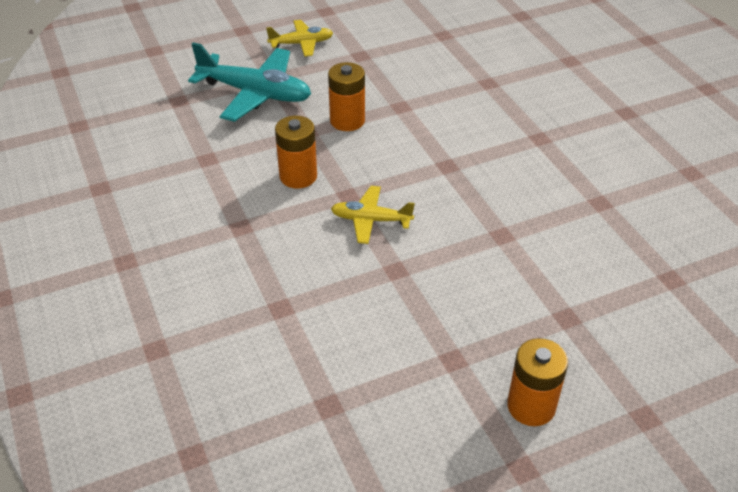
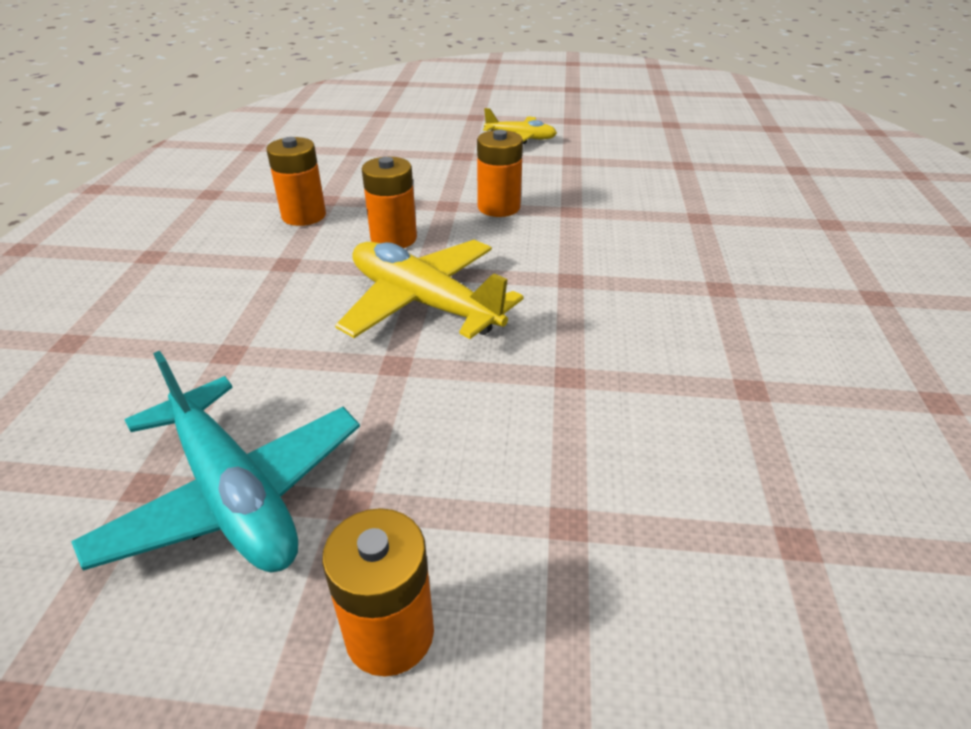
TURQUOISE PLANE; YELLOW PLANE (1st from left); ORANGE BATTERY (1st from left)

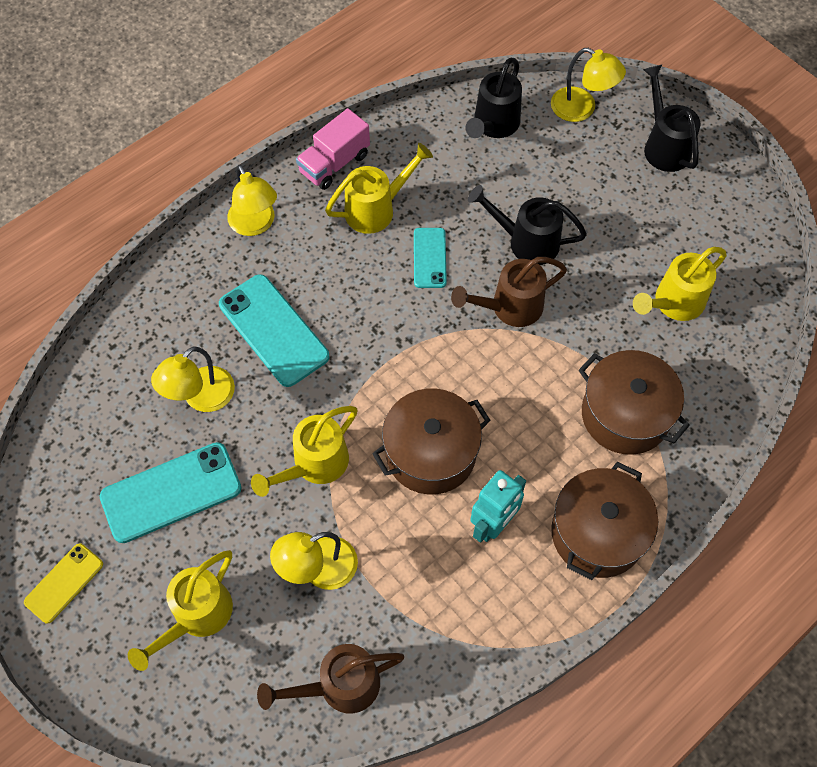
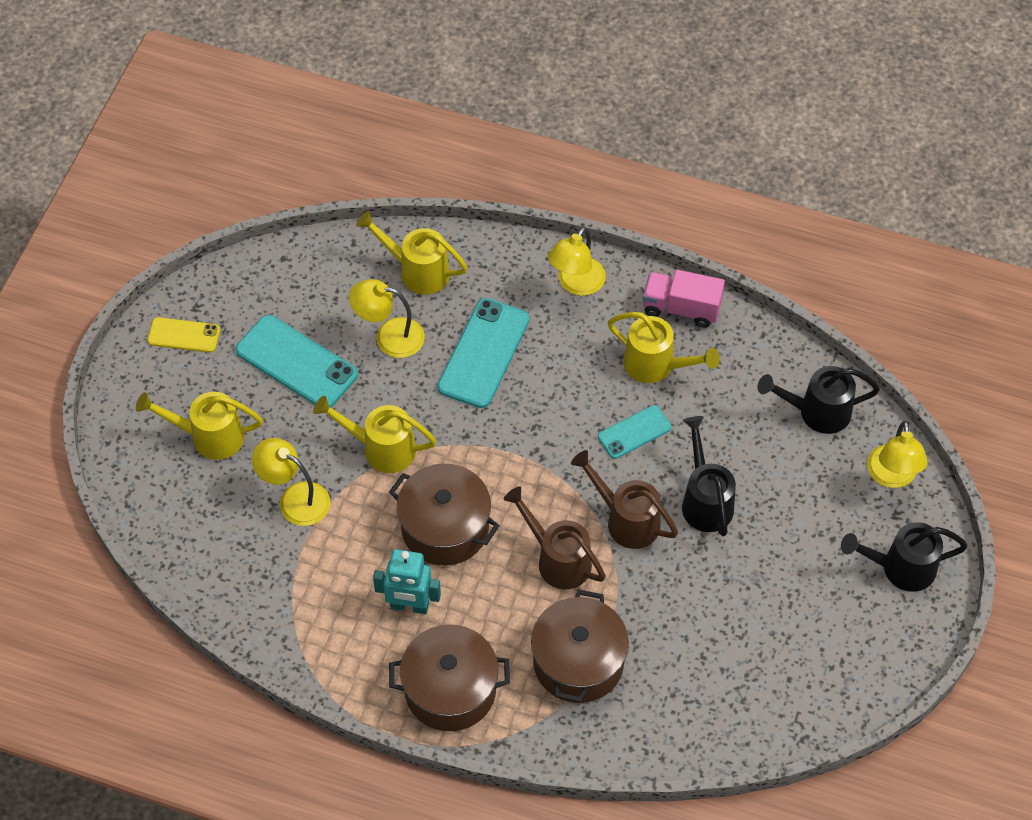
BLACK WATERING CAN (3rd from left); YELLOW WATERING CAN (3rd from left); BROWN WATERING CAN (1st from left)

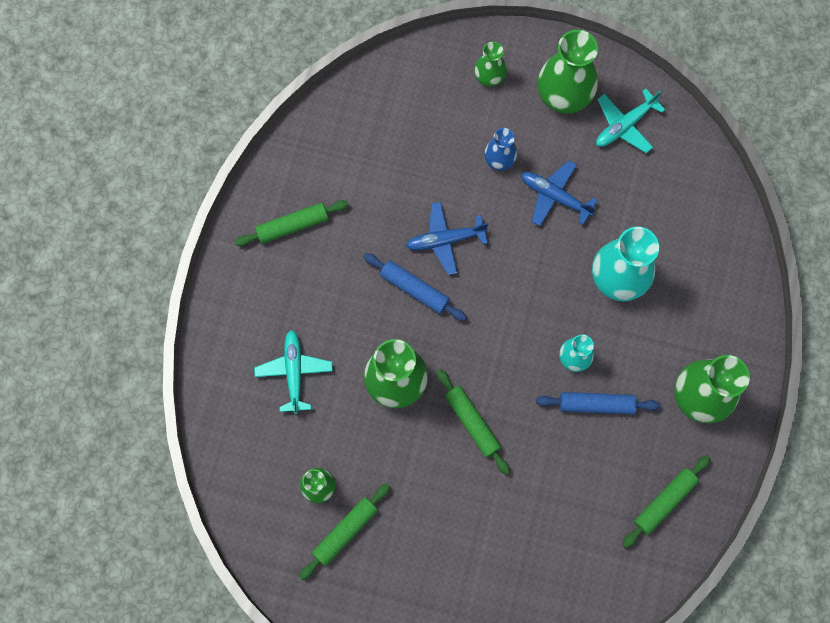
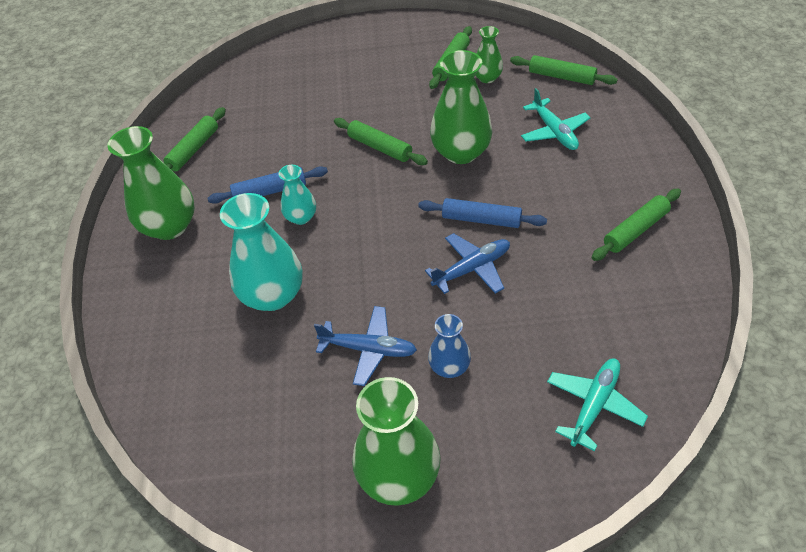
GREEN VASE (3rd from left in the first image); TURQUOISE PLANE (2nd from left); GREEN ROLLING PIN (4th from left)

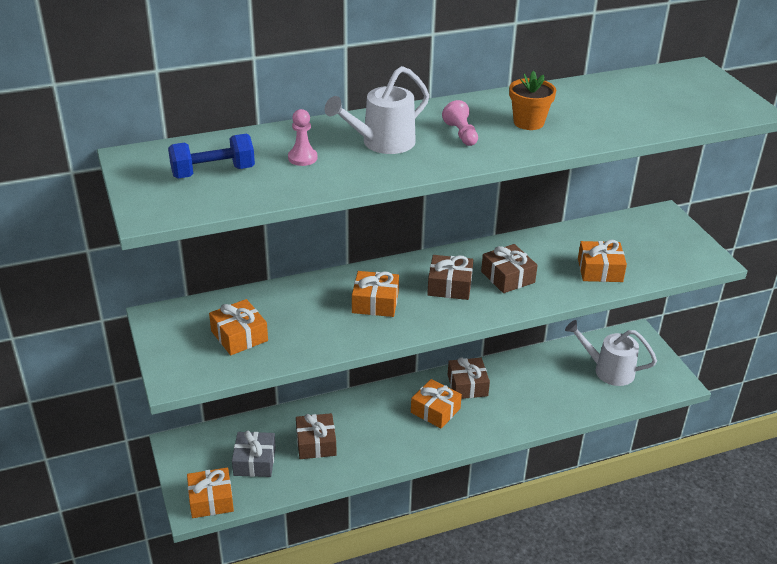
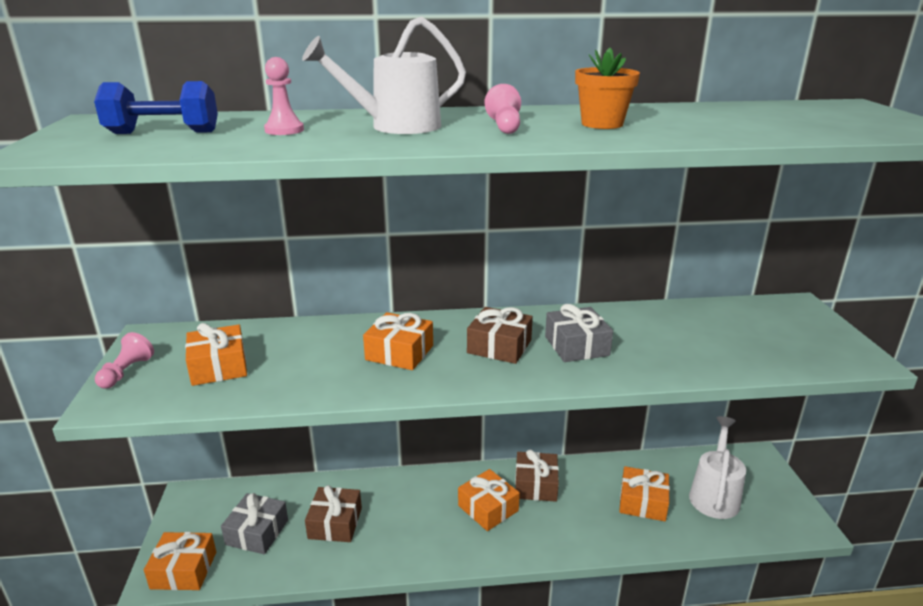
ORANGE GIFT (5th from left); GREY GIFT (2nd from left); WHITE WATERING CAN (2nd from left); PINK PAWN (1st from left)

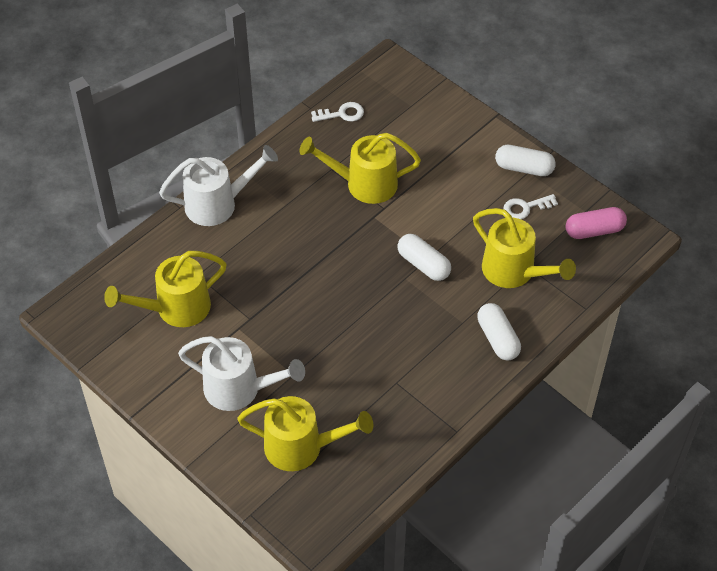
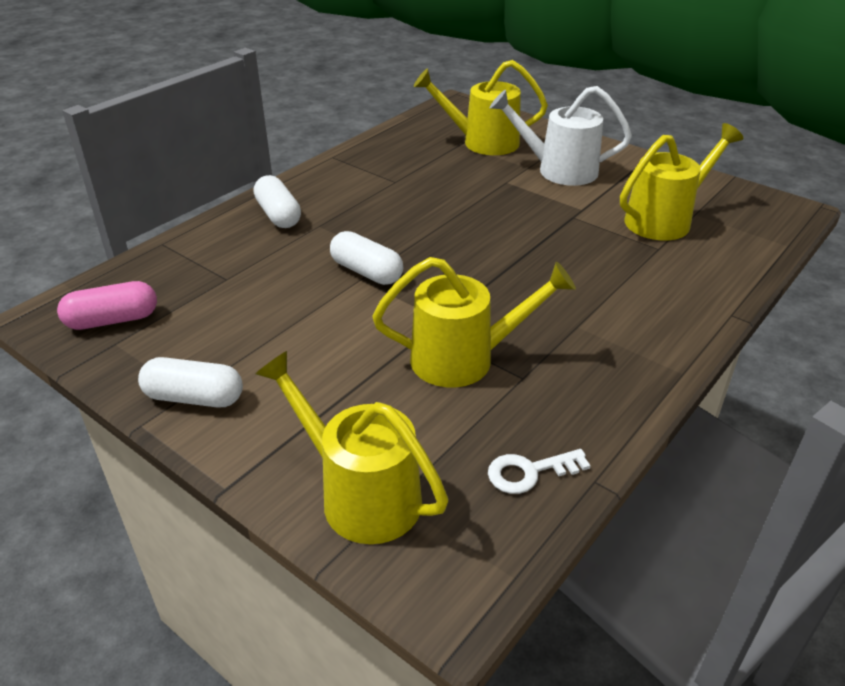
WHITE WATERING CAN (1st from left in the first image); WHITE KEY (2nd from left in the first image); YELLOW WATERING CAN (1st from left)

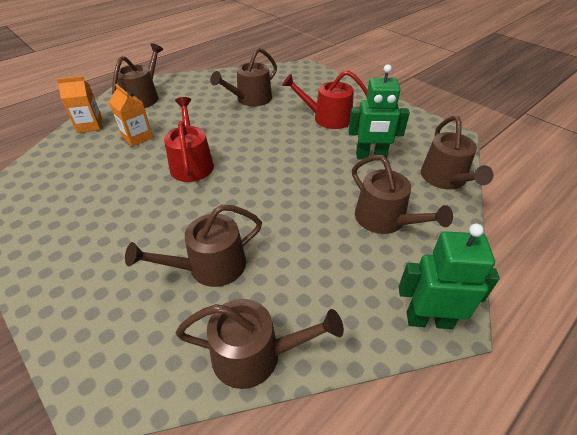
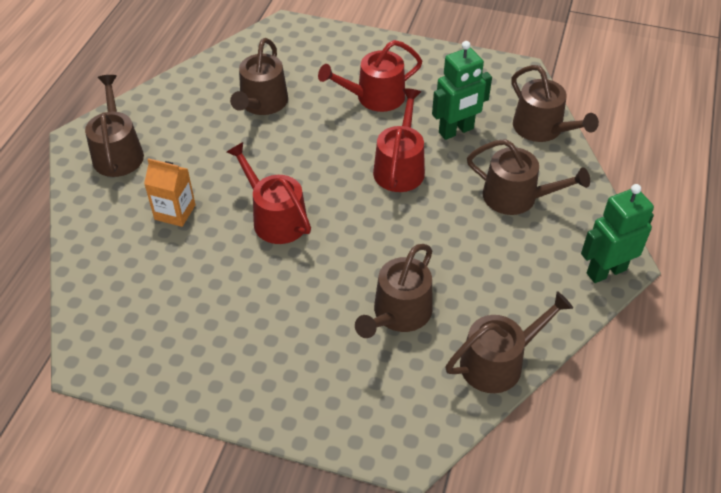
ORANGE CARTON (1st from left in the first image); RED WATERING CAN (3rd from left)

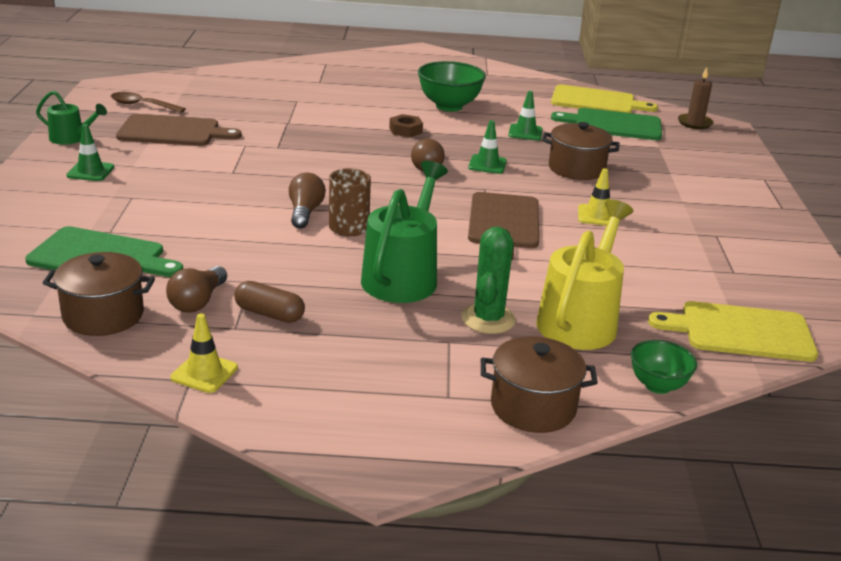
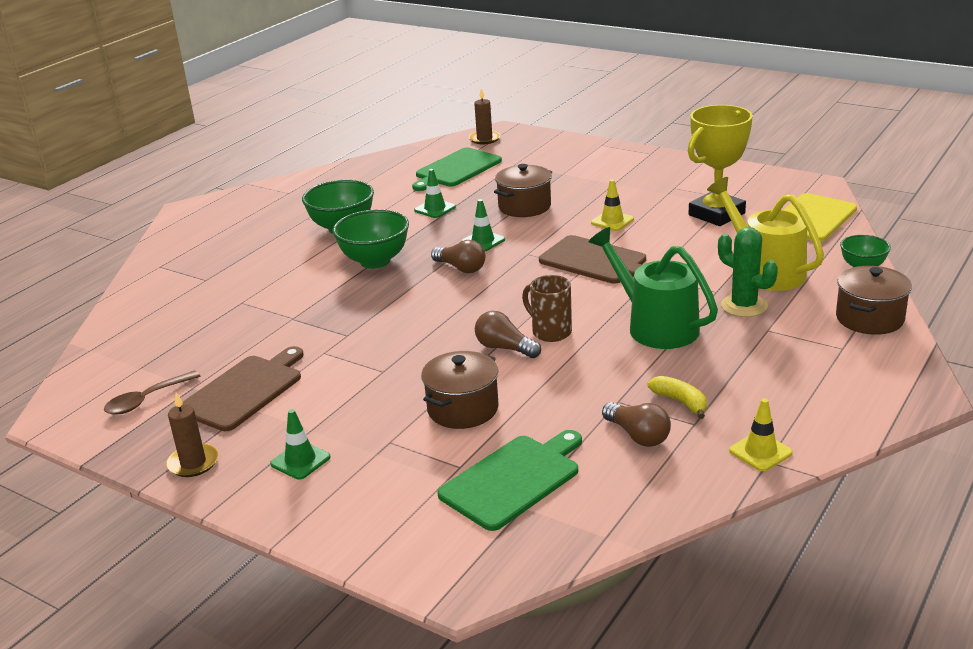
YELLOW CUTTING BOARD (1st from left in the first image); BROWN CANDLE (1st from left); GREEN BOWL (2nd from left); BROWN POT (1st from left); YELLOW BANANA; YELLOW TROPHY

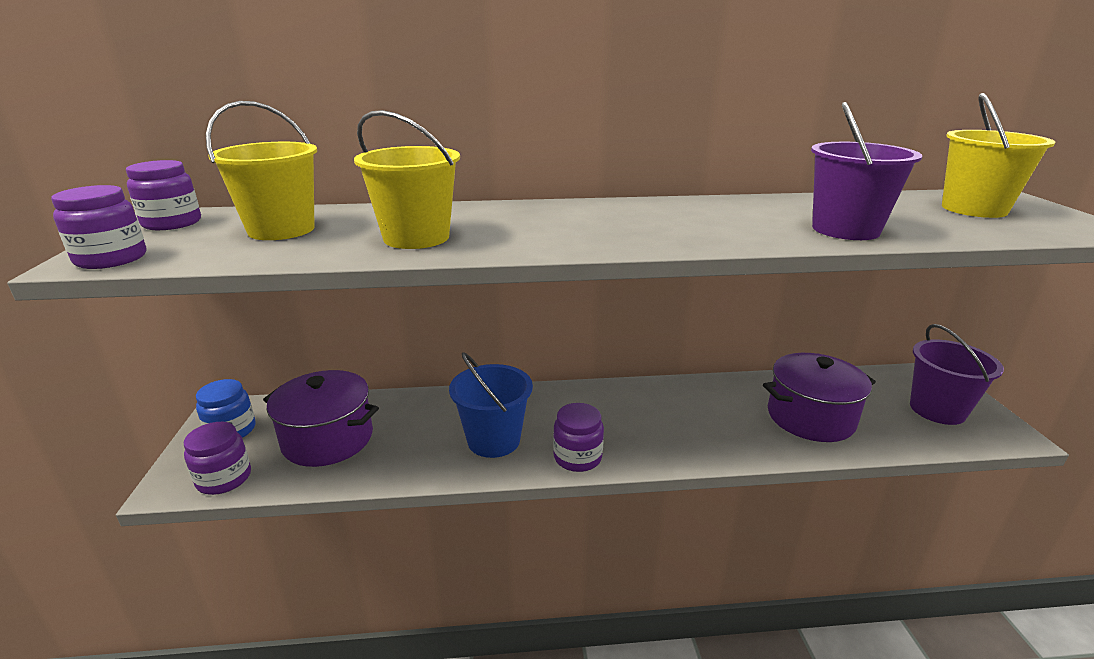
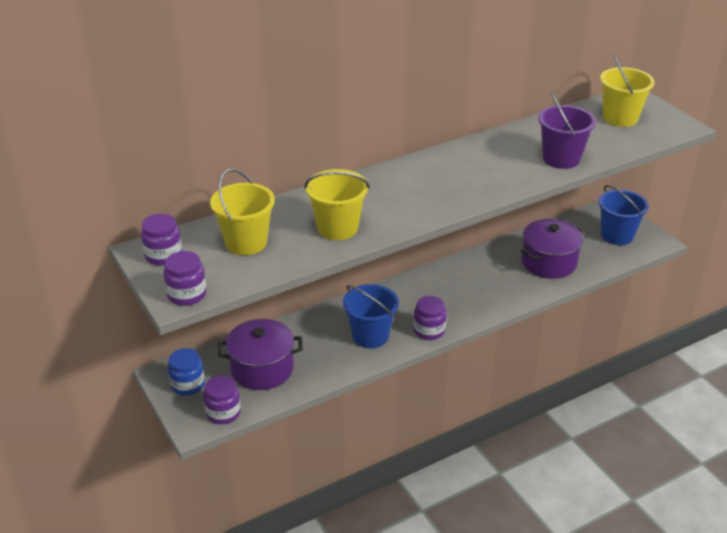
BLUE BUCKET (2nd from left)

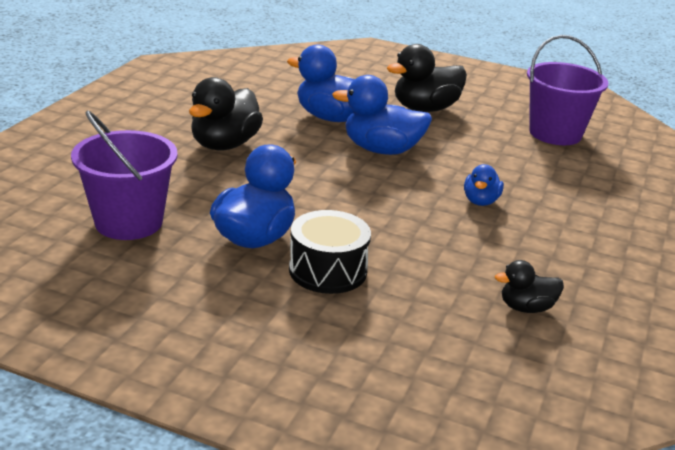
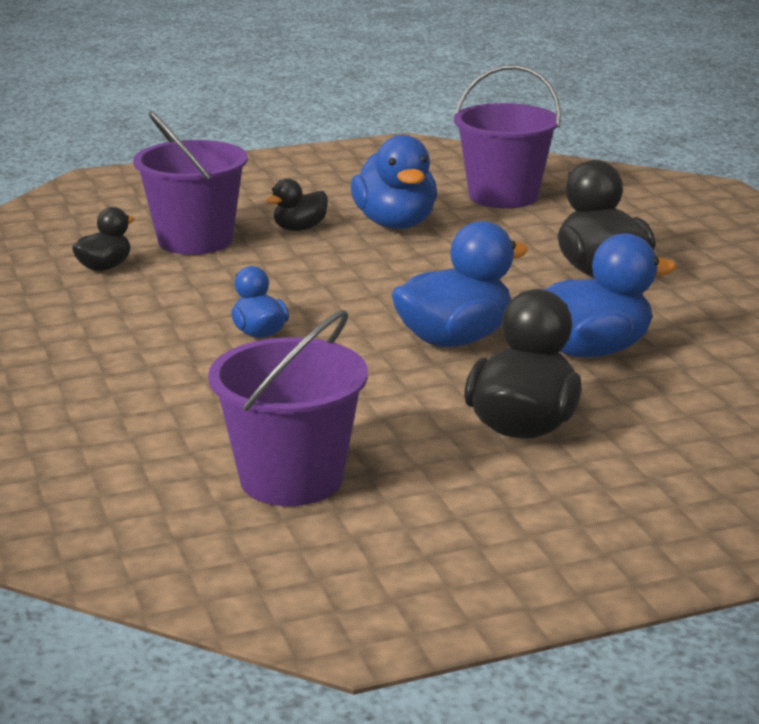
BLACK DUCK (2nd from left); PURPLE BUCKET (1st from left)

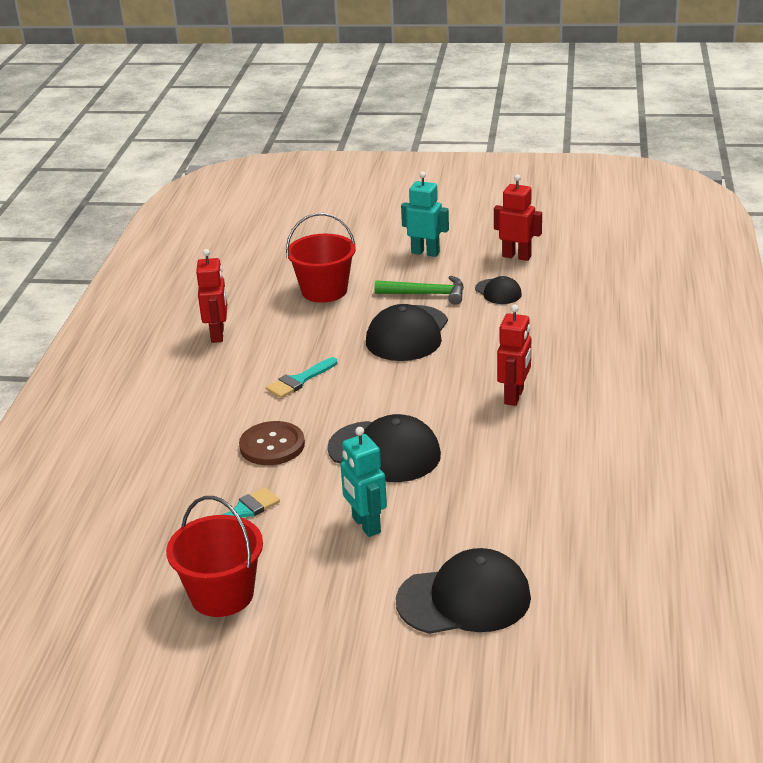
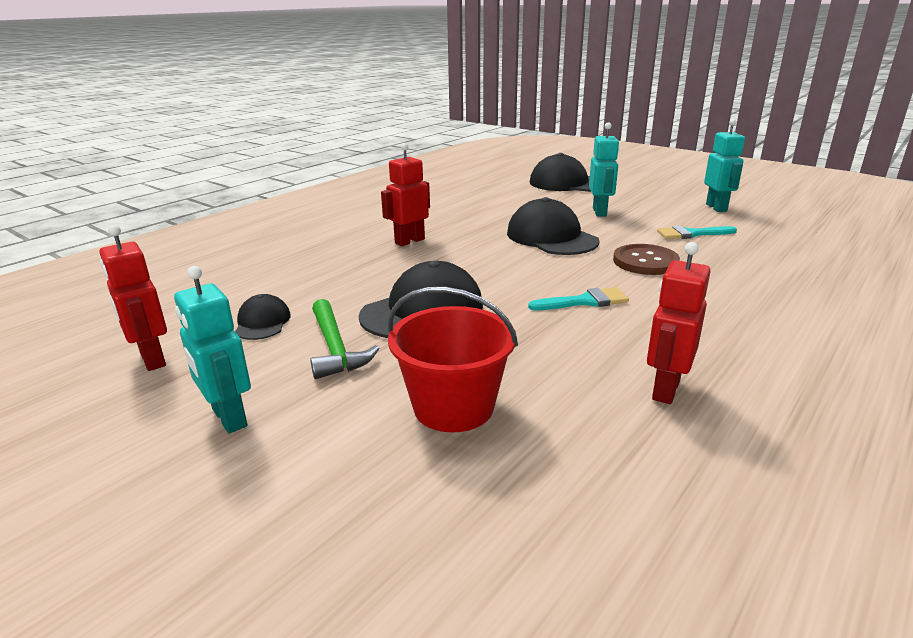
GREEN HAMMER; TURQUOISE ROBOT (3rd from left)

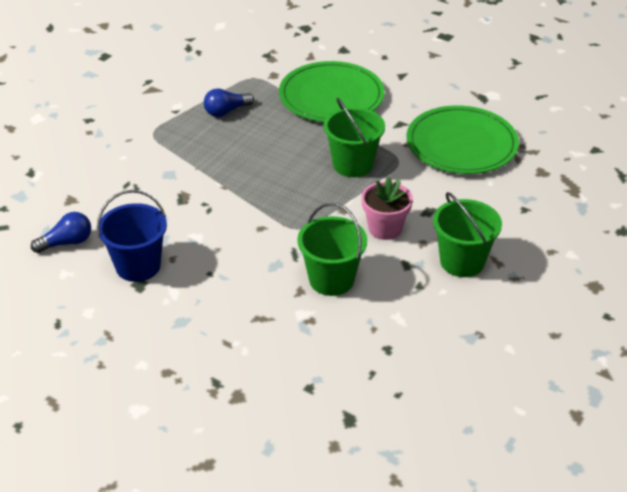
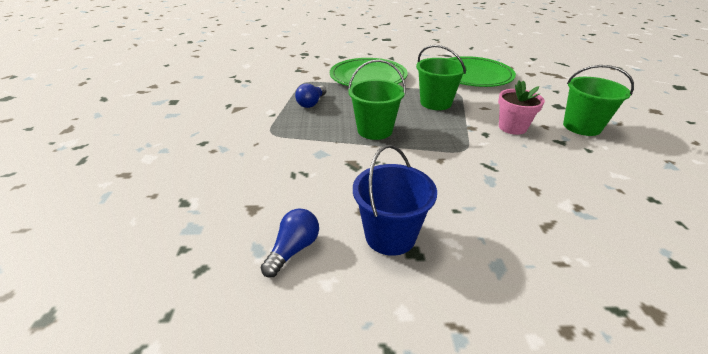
GREEN BUCKET (1st from left)

